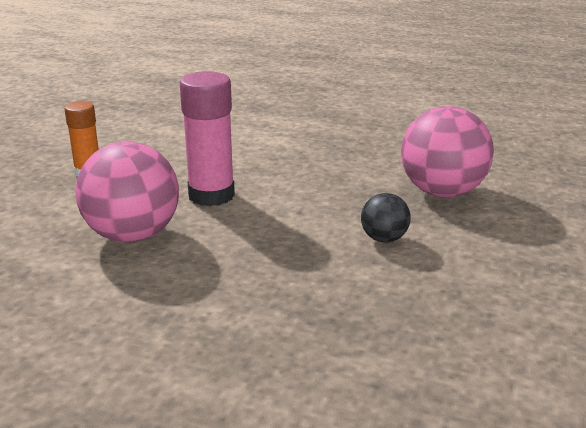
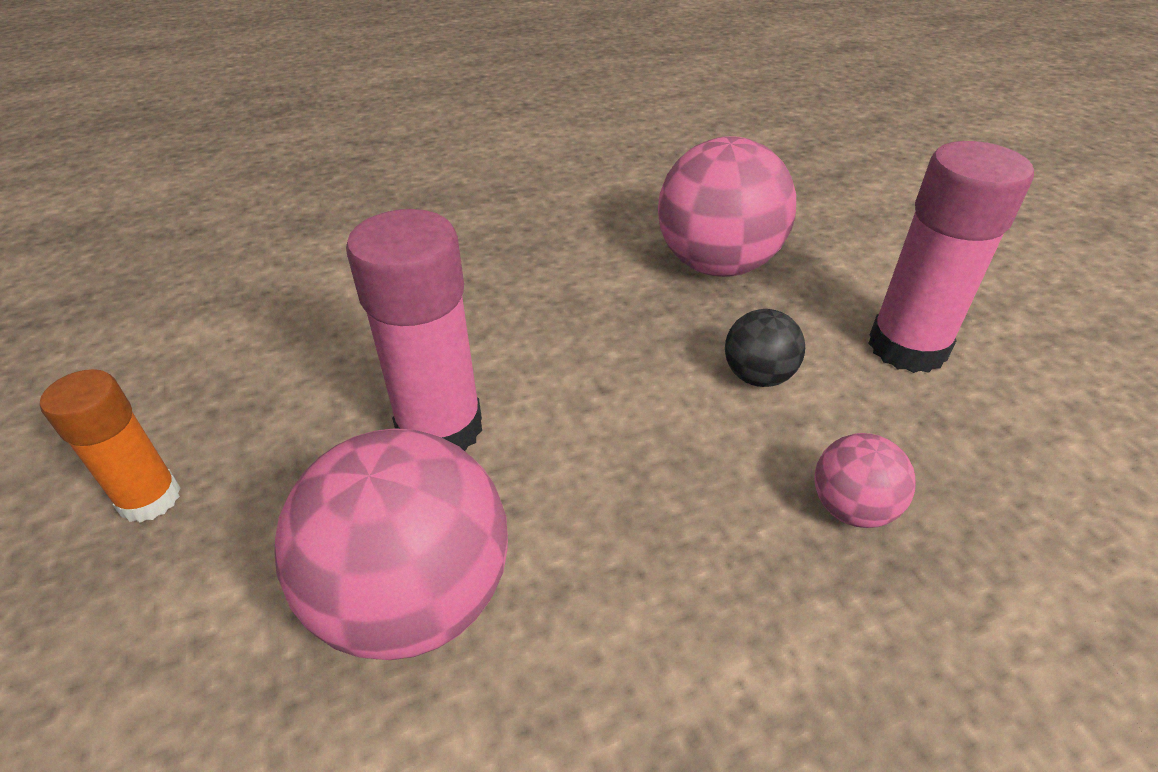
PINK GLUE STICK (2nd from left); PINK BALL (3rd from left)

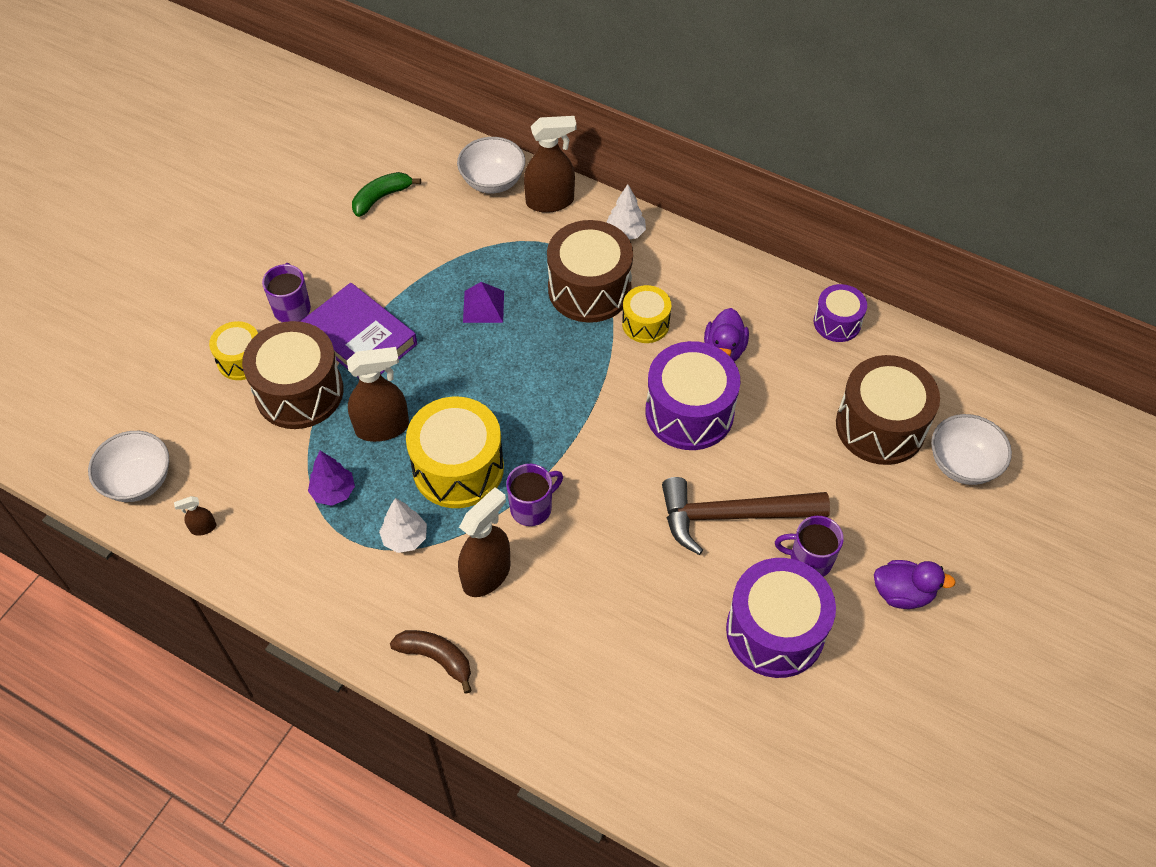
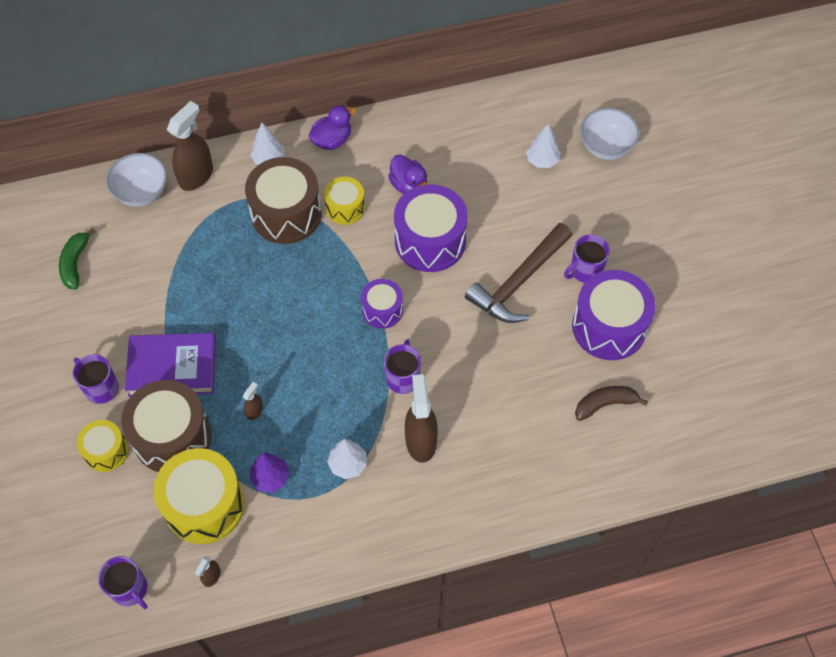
PURPLE PYRAMID; PURPLE DRUM (1st from left); BROWN SPRAY BOTTLE (3rd from left); WHITE TREE (3rd from left); YELLOW DRUM (2nd from left); PURPLE MUG (2nd from left); PURPLE DUCK (1st from left); BROWN BANANA

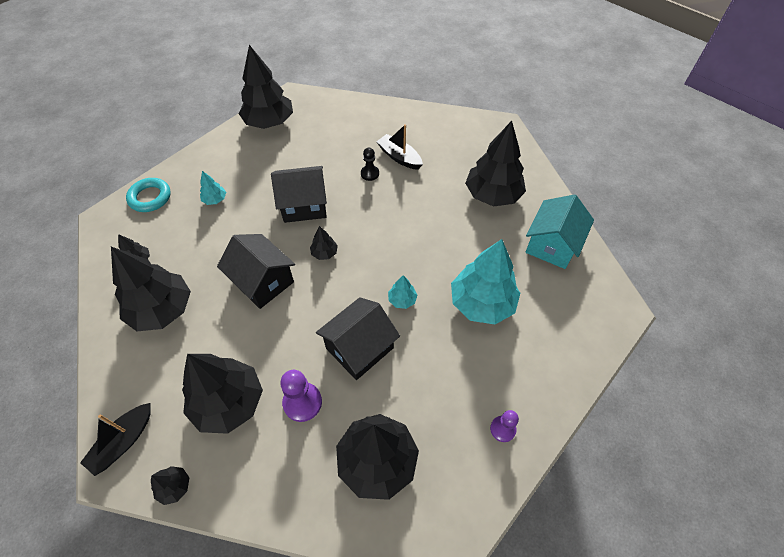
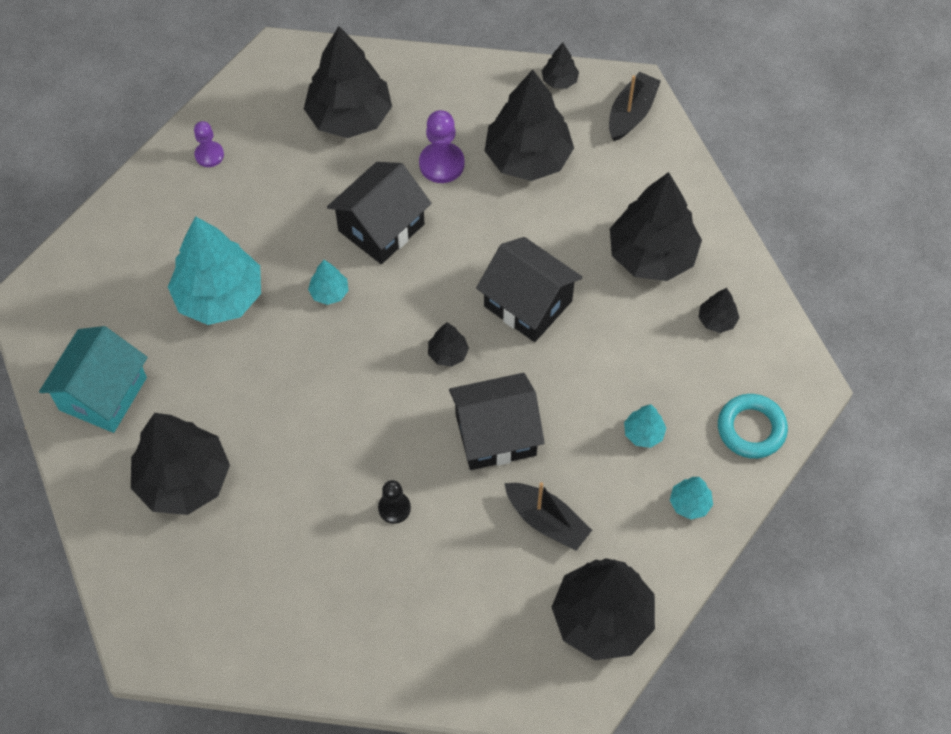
BLACK BOAT (1st from left); TURQUOISE TREE (4th from left)

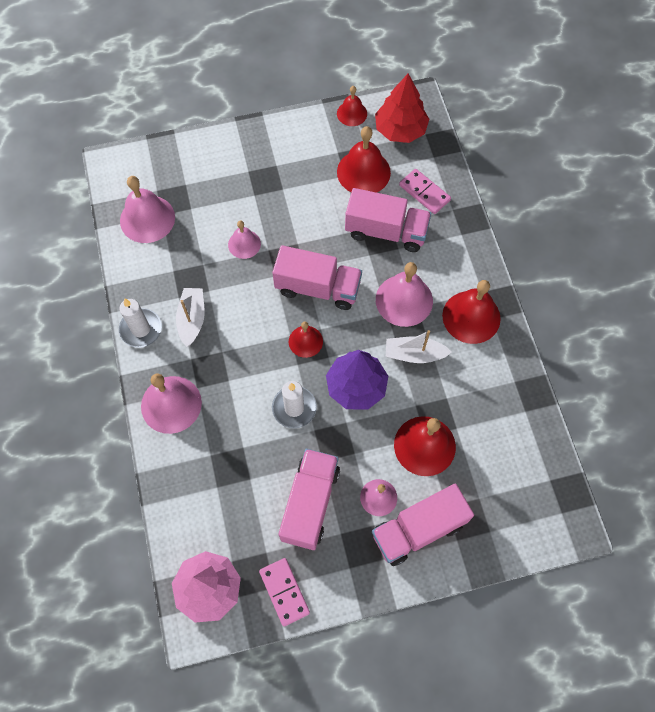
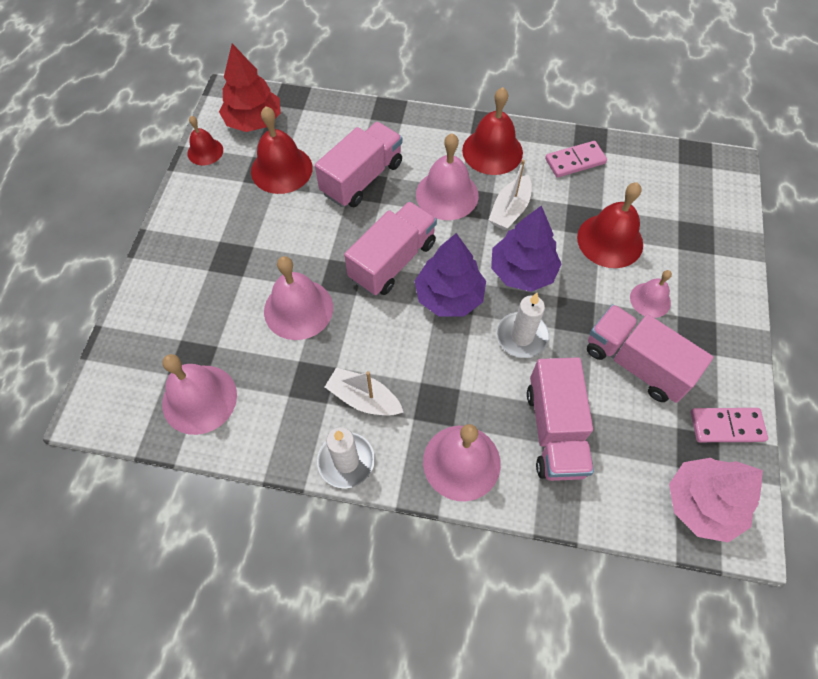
PINK DOMINO (1st from left); PINK BELL (2nd from left); PURPLE TREE (1st from left); PINK TRUCK (3rd from left)

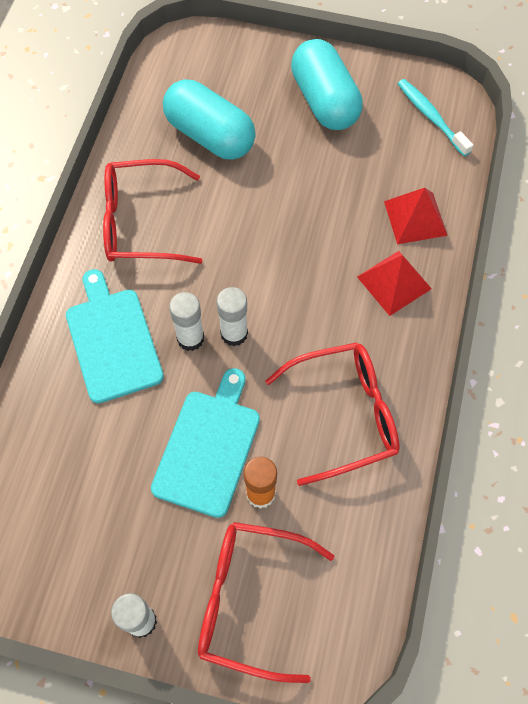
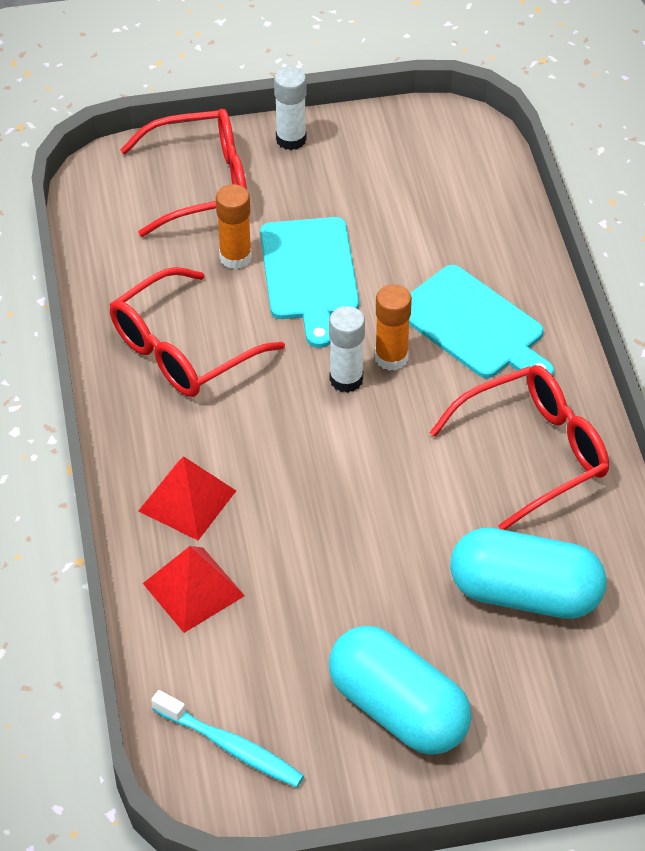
ORANGE GLUE STICK (2nd from left)

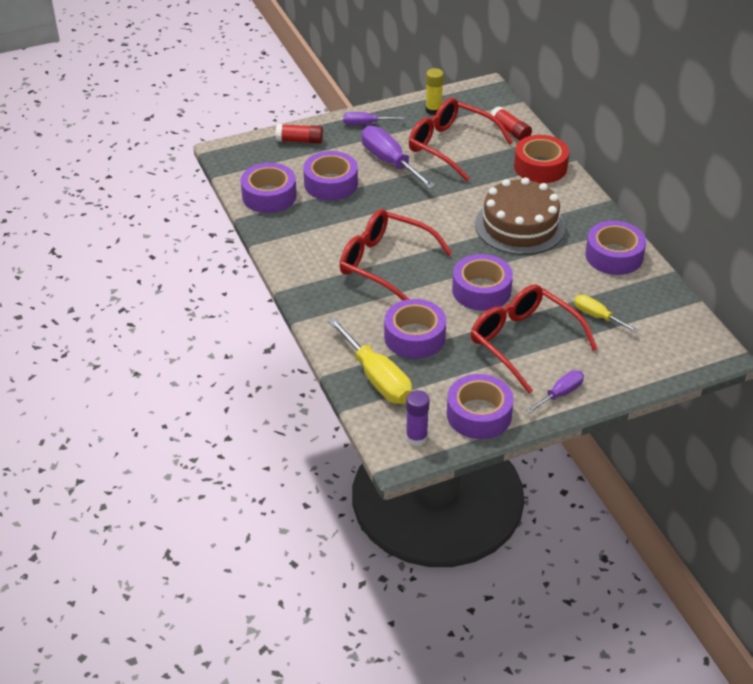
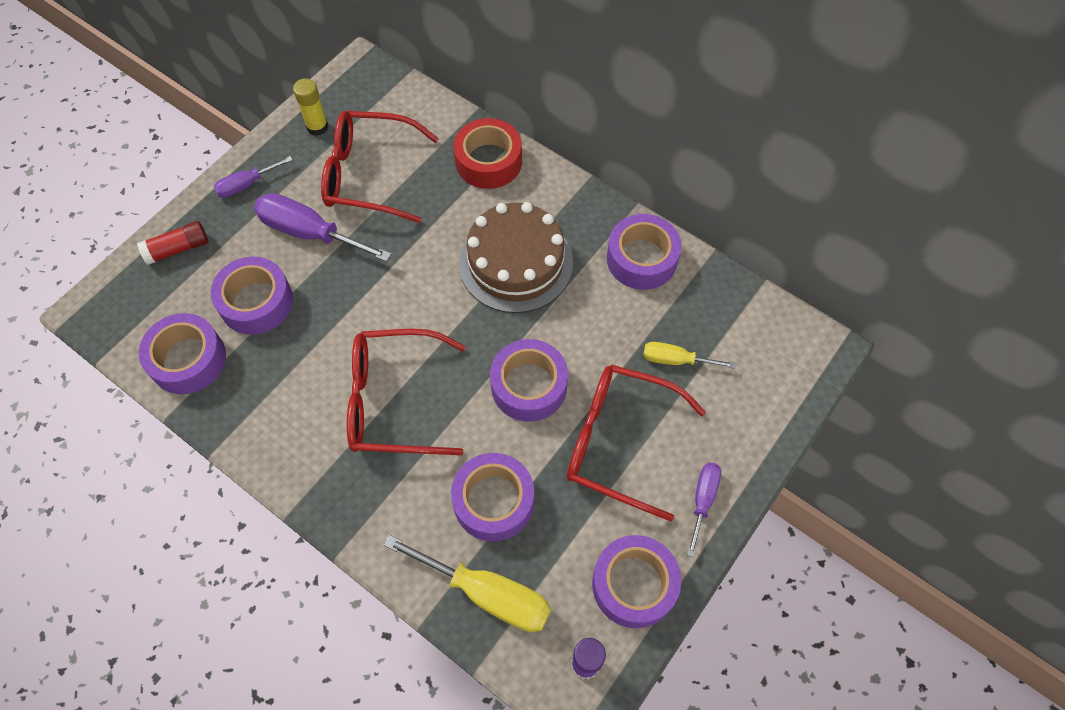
RED GLUE STICK (2nd from left in the first image)

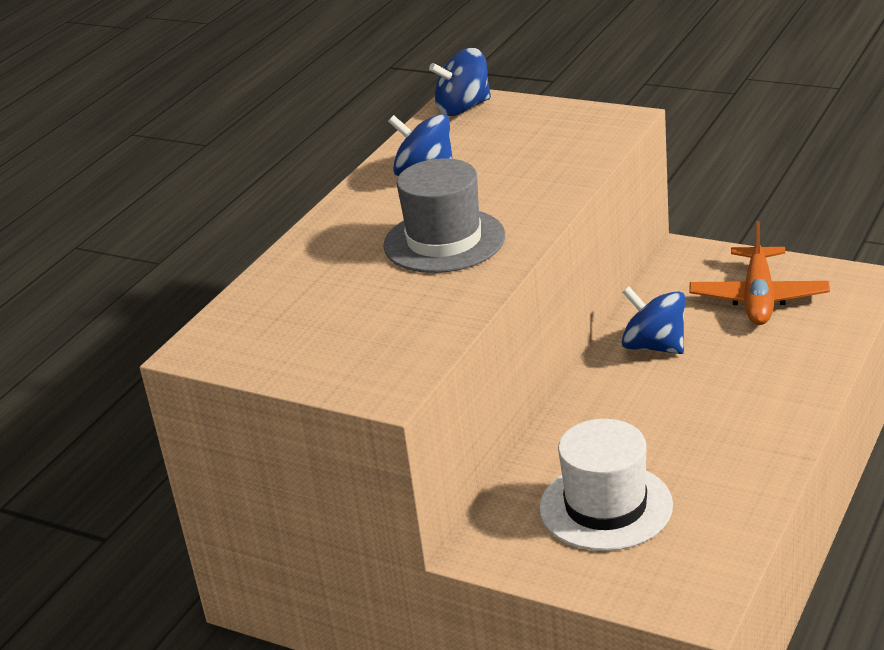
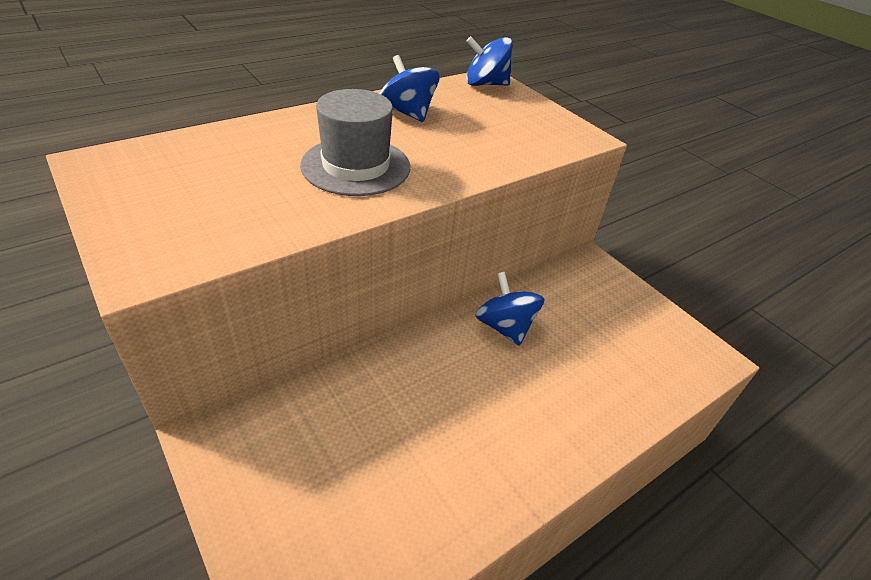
ORANGE PLANE; WHITE HAT

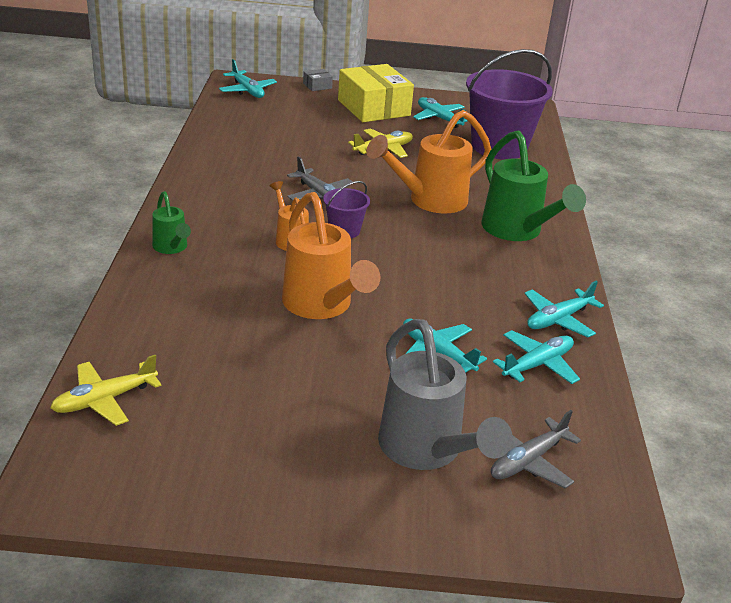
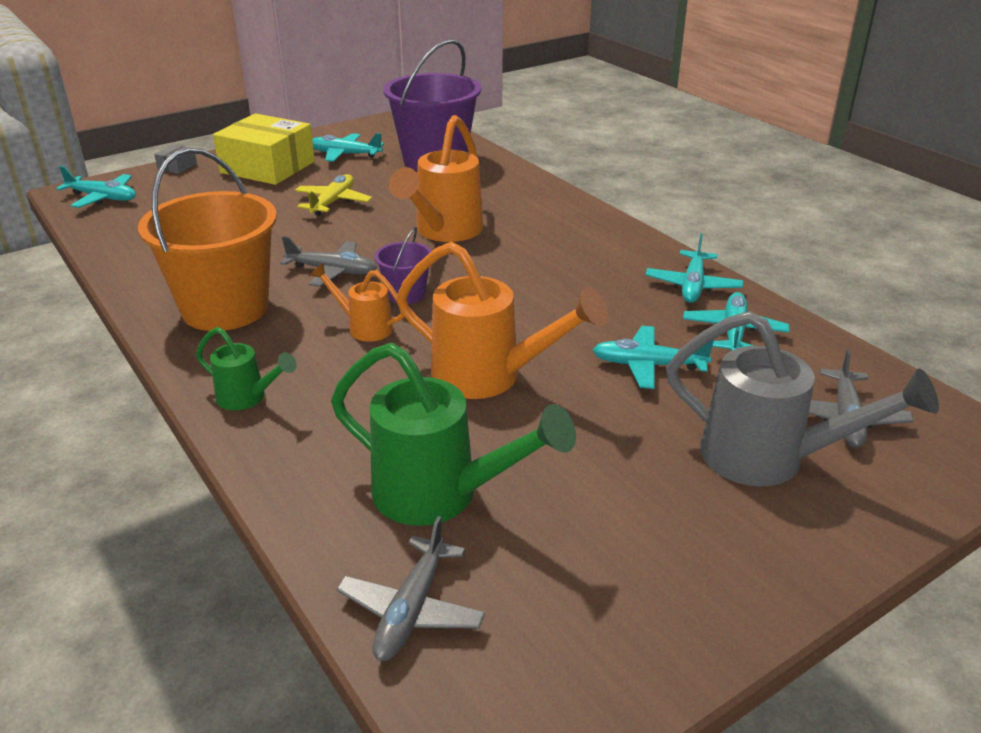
GREEN WATERING CAN (2nd from left); GREY PLANE (2nd from left); ORANGE BUCKET

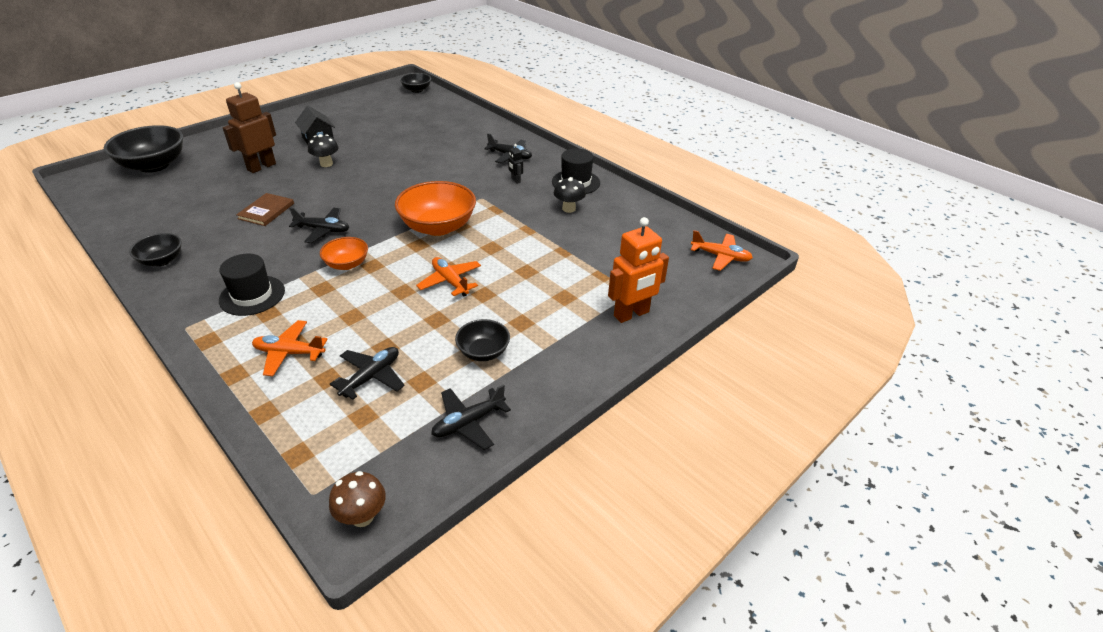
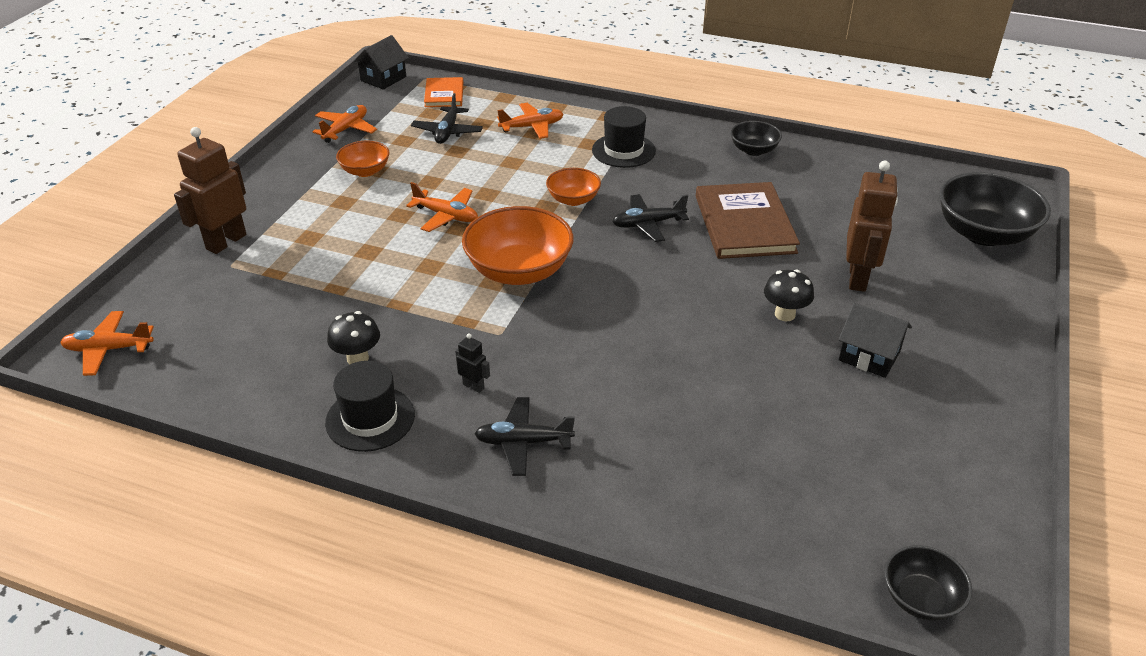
BROWN BOOK; BROWN ROBOT (1st from left); ORANGE BOWL (1st from left); ORANGE PLANE (2nd from left); BLACK HOUSE (1st from left); ORANGE BOOK

